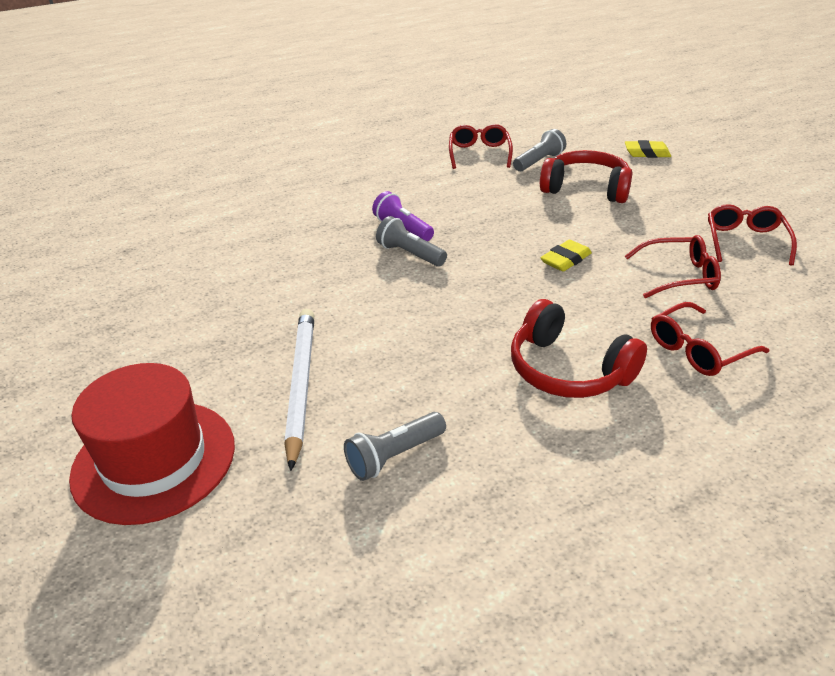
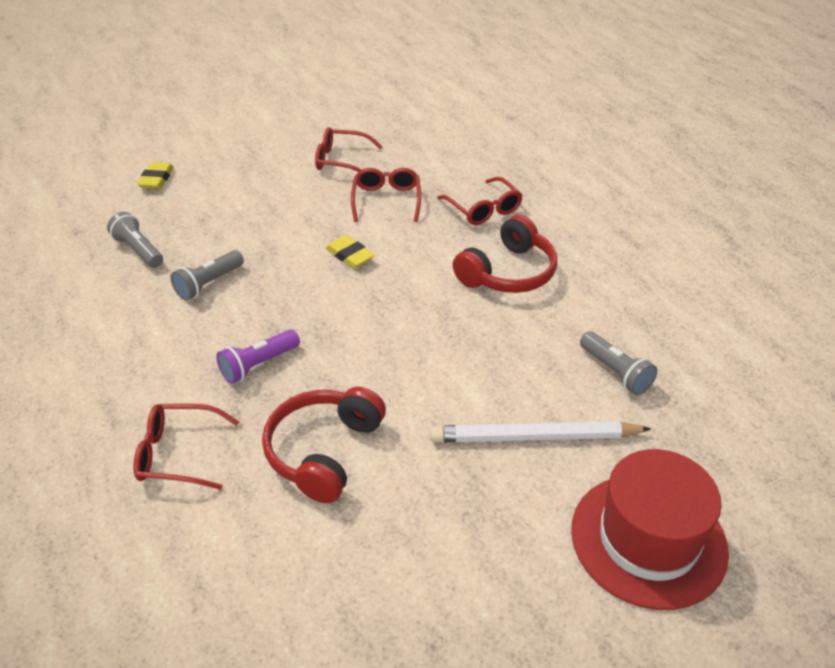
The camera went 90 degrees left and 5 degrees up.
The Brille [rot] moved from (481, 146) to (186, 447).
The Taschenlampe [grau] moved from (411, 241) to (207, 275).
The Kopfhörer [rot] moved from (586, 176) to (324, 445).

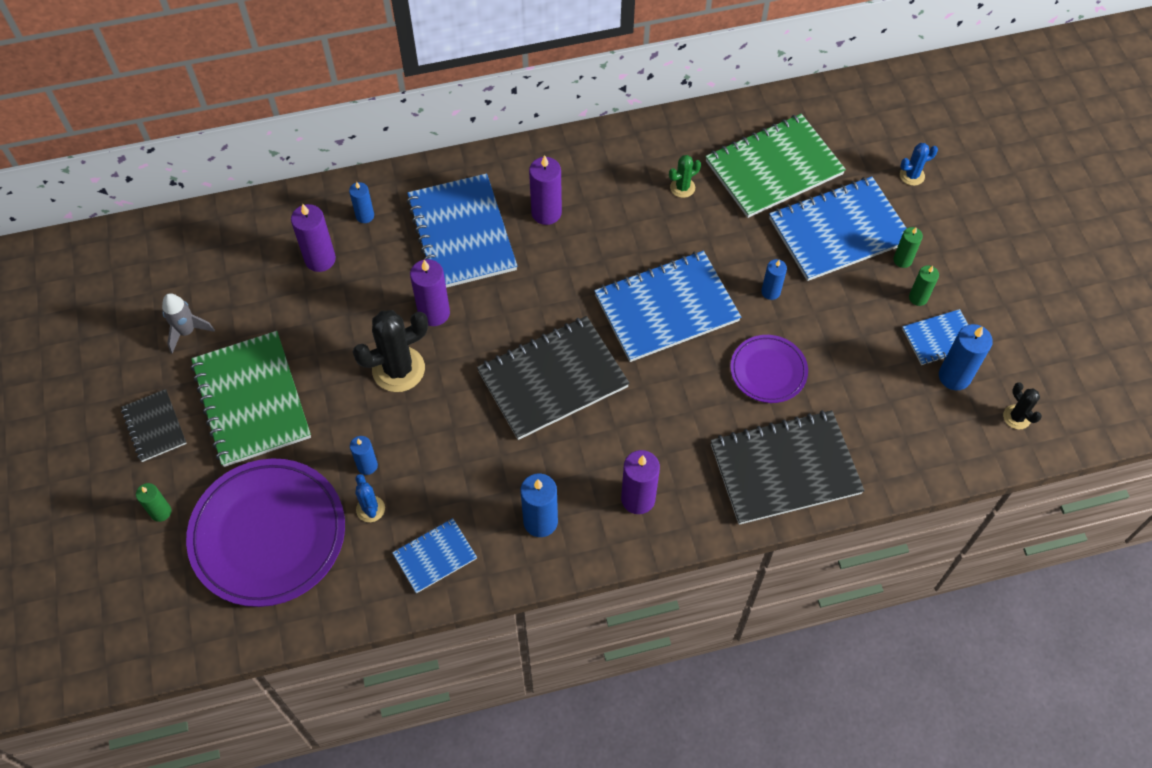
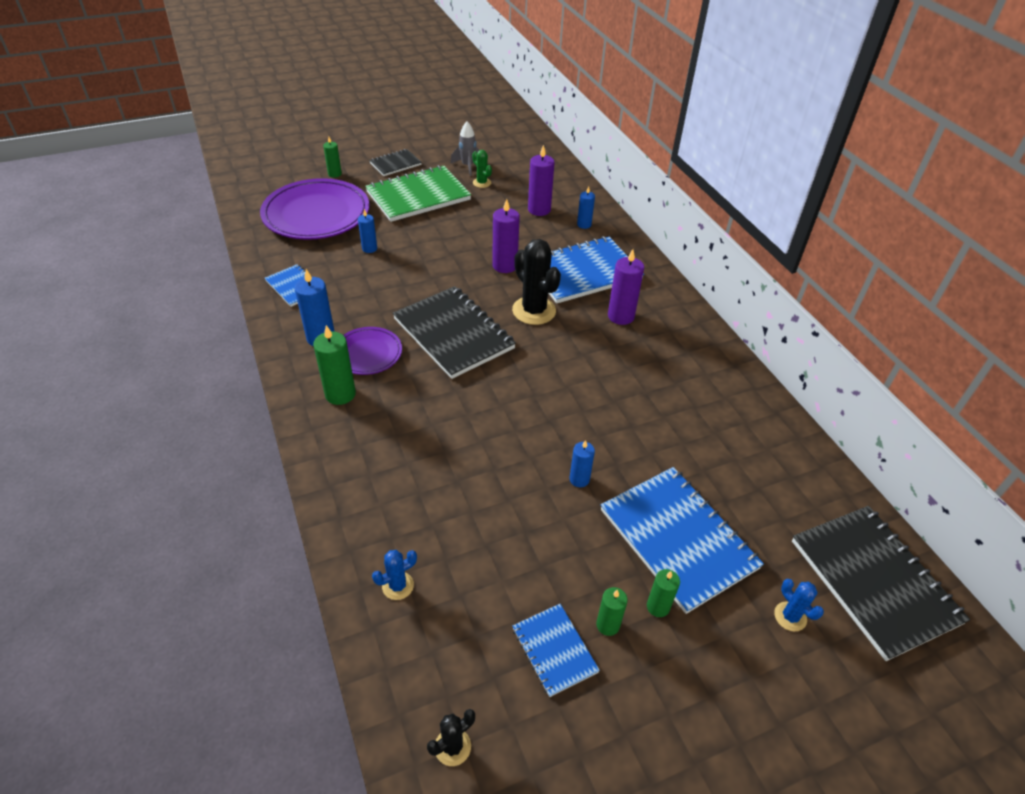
The camera went 80 degrees right and 15 degrees down.
The Kerze [lila] at (640, 482) became the Kerze [grün] at (334, 365).
The Teller [lila] moved from (769, 369) to (373, 351).
The Kaktus [blau] moved from (370, 498) to (394, 575).
The Kaktus [grün] moved from (685, 176) to (482, 169).
The Kaktus [schwarz] moved from (390, 351) to (536, 282).
The Notizbuch [schwarz] moved from (787, 467) to (881, 583).
The Notizbuch [blau] at (667, 306) disappeared.
The Notizbuch [grün] at (775, 166) disappeared.
The Kerze [blau] at (966, 357) disappeared.

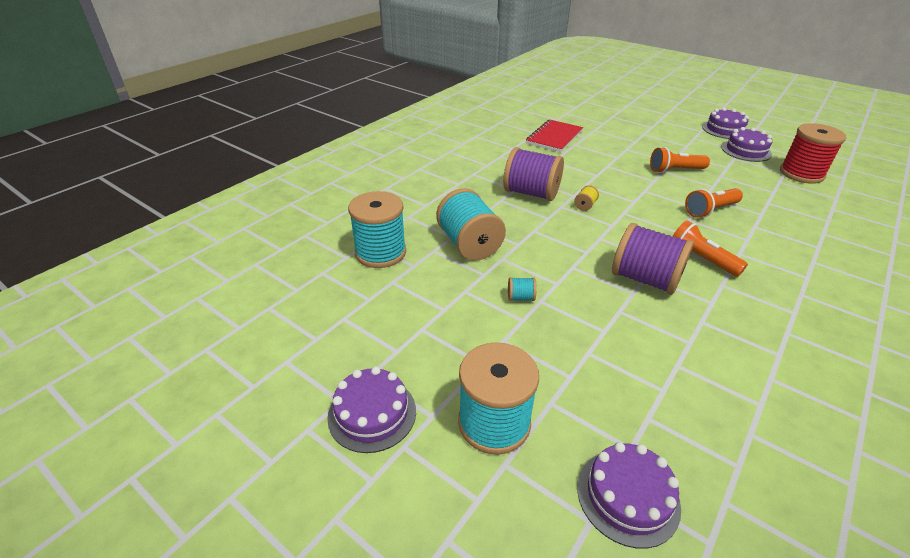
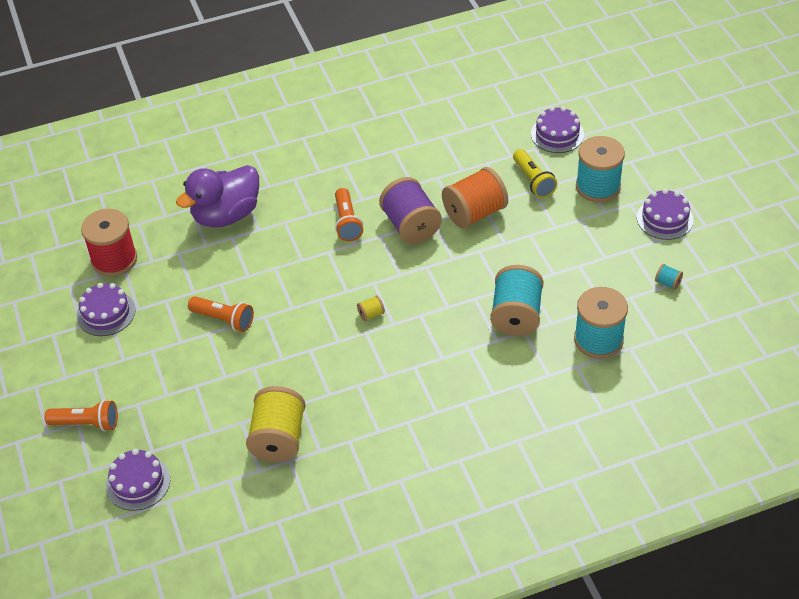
The camera went 145 degrees left and 10 degrees up.
The Taschenlampe [orange] moved from (714, 203) to (81, 415).
The Kuchen [lila] moved from (725, 123) to (138, 480).
The Ente [lila] at (217, 196) appeared.
The Notizbuch [rot] at (554, 136) was replaced by the Garnrolle [gelb] at (275, 424).
The Garnrolle [orange] at (475, 198) appeared.
The Taschenlampe [gelb] at (535, 173) appeared.
The Garnrolle [türkis] moved from (522, 289) to (669, 277).
The Garnrolle [lila] at (533, 174) disappeared.

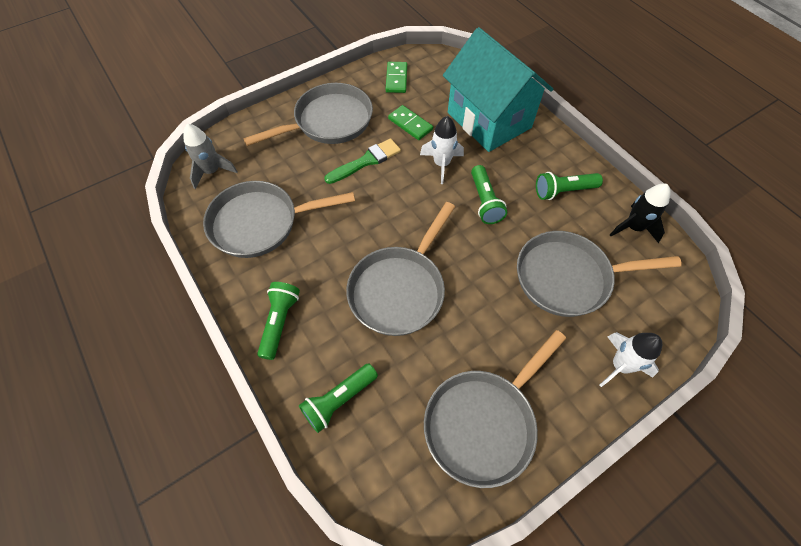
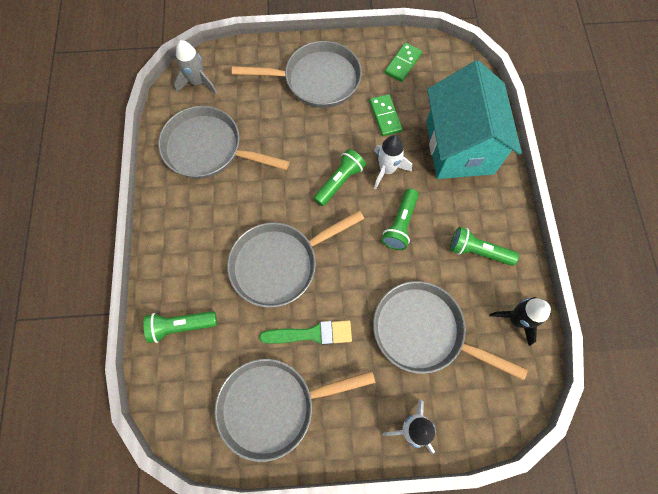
The camera went 30 degrees right and 10 degrees up.
The Pinsel [grün] moved from (362, 161) to (305, 332).
The Taschenlampe [grün] moved from (278, 321) to (339, 177).

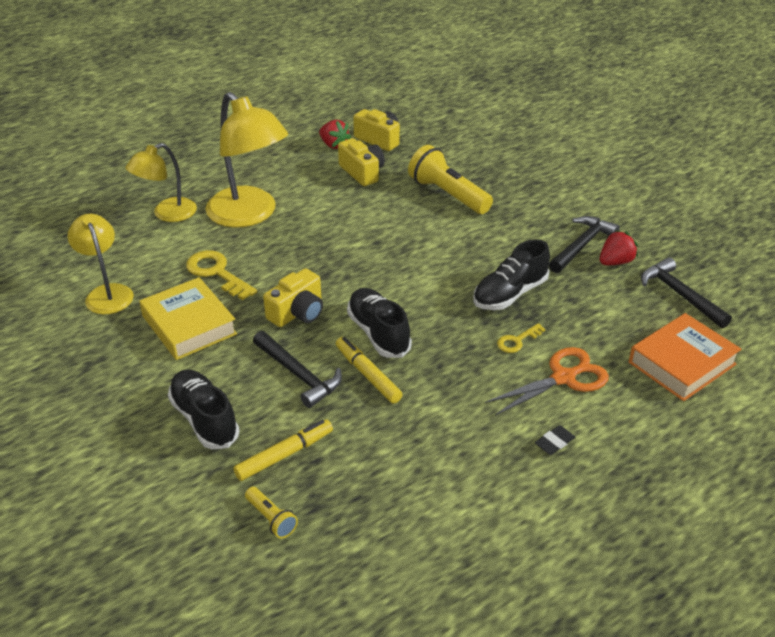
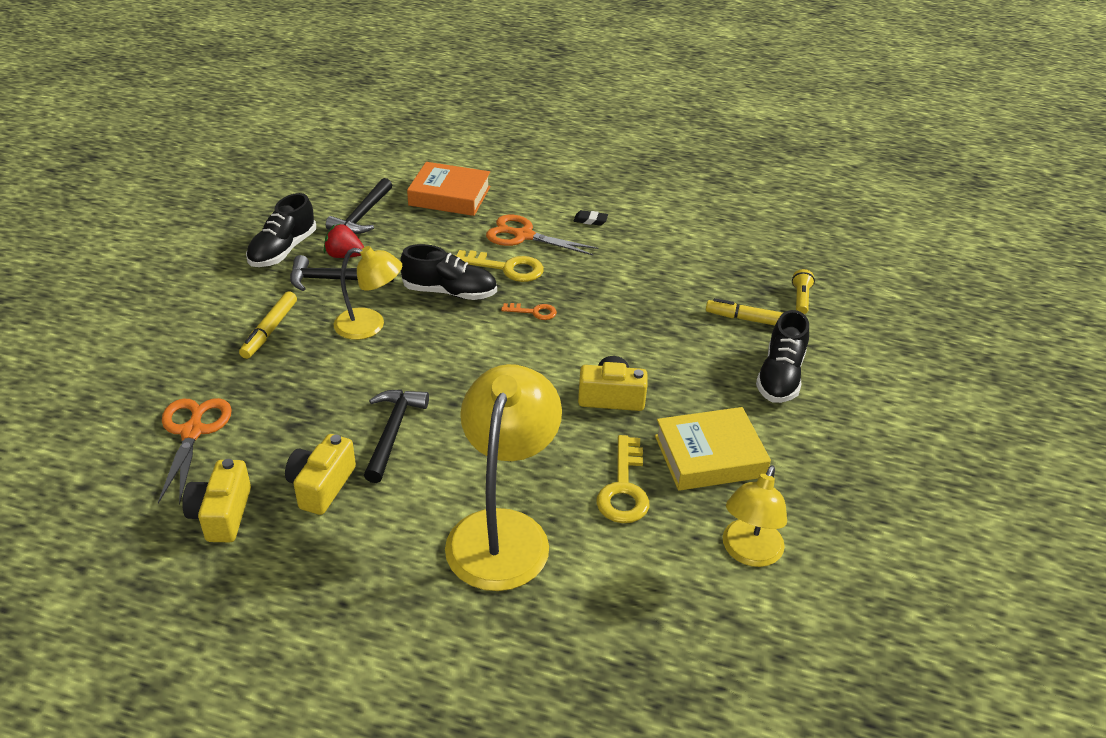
The camera went 130 degrees left and 0 degrees up.
The Schere [orange] at (195, 451) appeared.
The Filzstift [gelb] moved from (369, 370) to (268, 325).
The Schuh [schwarz] moved from (379, 323) to (281, 230).
The Lampe [gelb] moved from (161, 182) to (367, 293).
The Hammer [schwarz] moved from (297, 369) to (396, 436).
The Schlüssel [gelb] at (521, 338) changed to 1.76 times the size.
The Schlüssel [orange] at (529, 311) appeared.
The Buch [gelb] at (188, 318) turned 60 degrees clockwise.
The Erdbeere [rot] at (335, 134) disappeared.
The Taschenlampe [gelb] at (450, 179) disappeared.

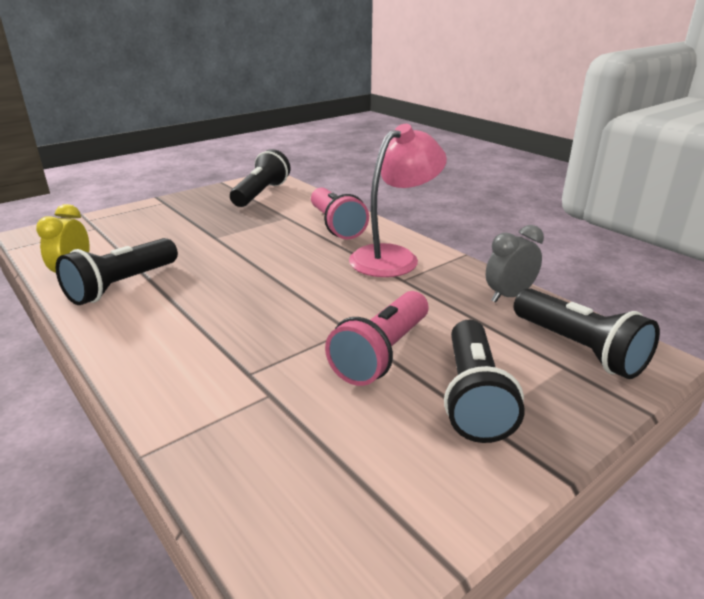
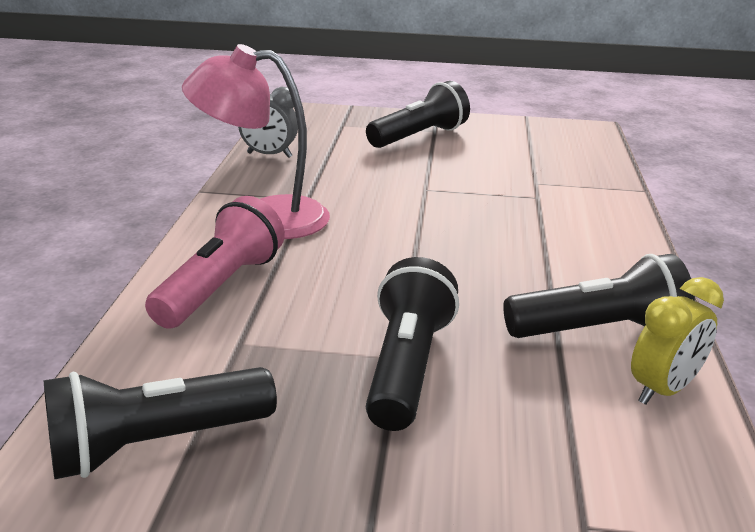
The camera went 135 degrees left and 0 degrees up.
The Taschenlampe [schwarz] moved from (587, 333) to (412, 344).
The Taschenlampe [rosa] at (376, 338) disappeared.

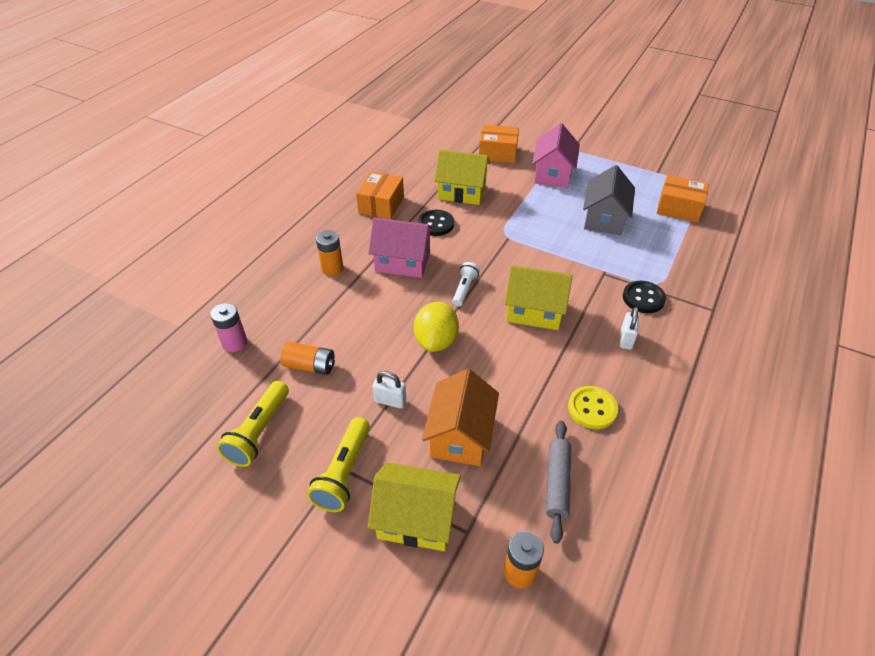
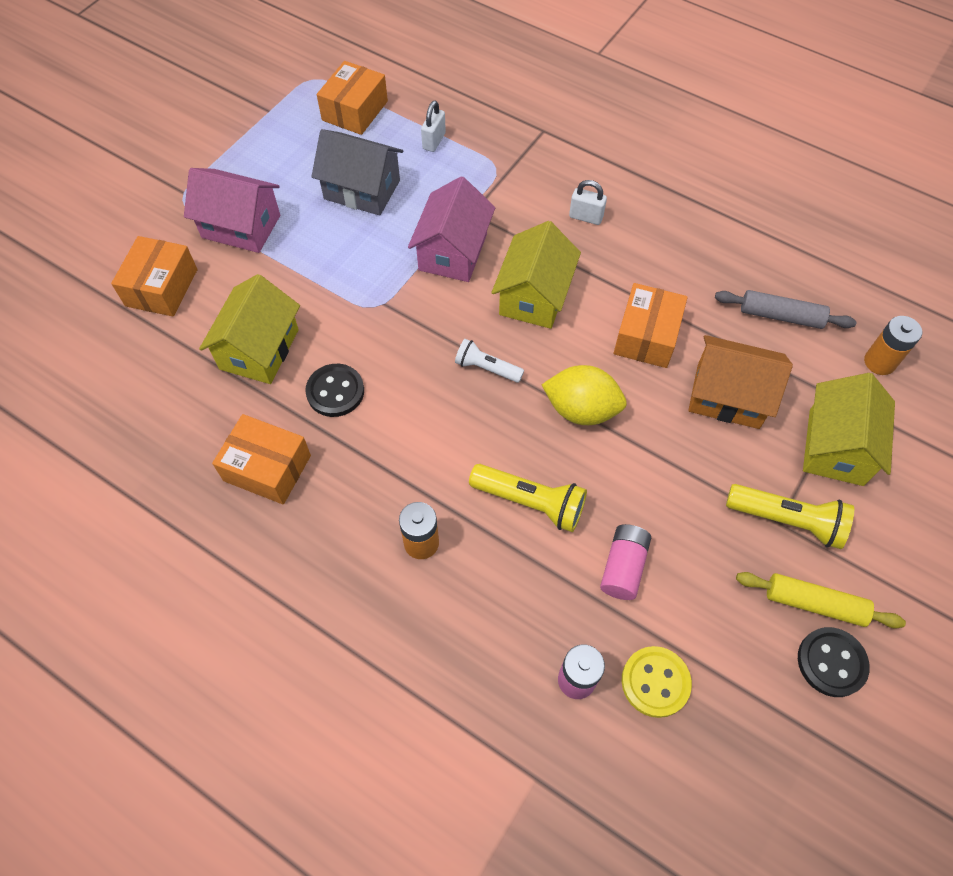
The camera went 85 degrees left and 15 degrees up.
The Haus [rosa] moved from (401, 248) to (451, 229).
The Vorhängeschloss [weiß] moved from (389, 389) to (433, 126).
The Taschenlampe [gelb] moved from (253, 424) to (528, 498).
The Batterie [orange] at (307, 358) became the Batterie [rosa] at (625, 562).
The Schachtel [orange] at (651, 325) appeared.
The Knopf [gelb] moved from (593, 407) to (657, 682).
The Nudelholz [gelb] at (821, 600) appeared.
The Knopf [schwarz] moved from (644, 297) to (834, 662).

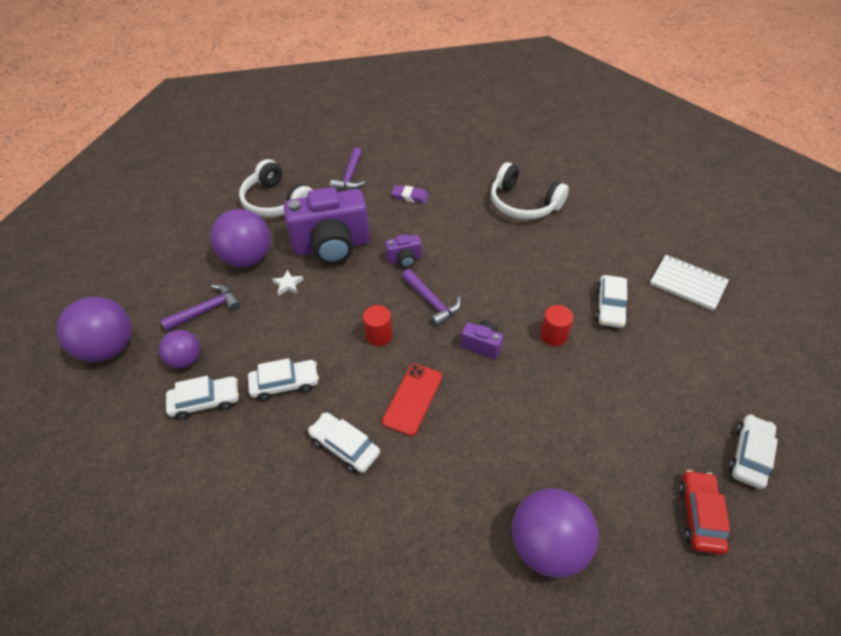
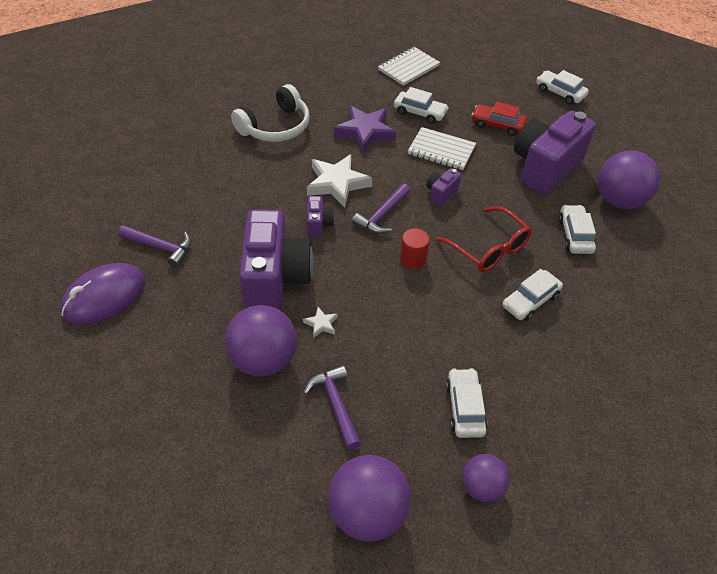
The camera went 80 degrees left and 0 degrees up.
The Computermaus [lila] at (102, 293) appeared.
The Stern [weiß] at (339, 181) appeared.
The Stern [lila] at (365, 129) appeared.
The Hammer [lila] at (431, 298) turned 150 degrees clockwise.
The Vollzylinder [rot] at (556, 325) was replaced by the Notizbuch [weiß] at (442, 148).
The Handy [rot] at (412, 400) was replaced by the Brille [rot] at (484, 239).
The Ball [lila] moved from (179, 349) to (486, 478).
The Auto [rot] moved from (704, 512) to (499, 119).
The Kamera [lila] at (555, 153) appeared.
The Auto [weiß] moved from (283, 379) to (577, 229).
The Kopfhörer [weiß] at (275, 188) disappeared.
The Radiergummi [lila] at (410, 194) disappeared.

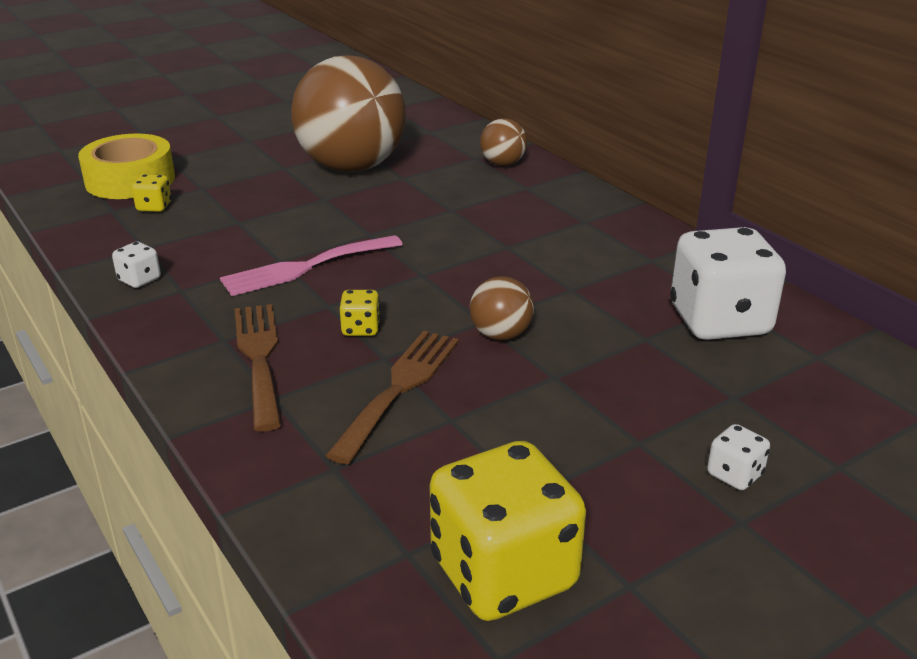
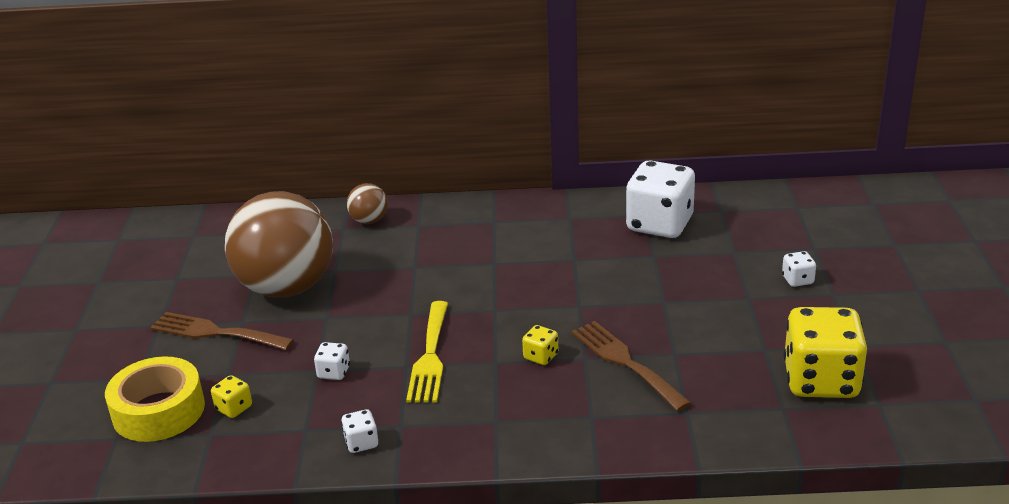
The camera went 55 degrees left and 0 degrees up.
The Gabel [braun] moved from (258, 368) to (222, 331).
The Spielwürfel [weiß] at (332, 361) appeared.
The Gabel [rosa] at (311, 265) became the Gabel [gelb] at (427, 352).
The Ball [braun] at (502, 308) disappeared.

